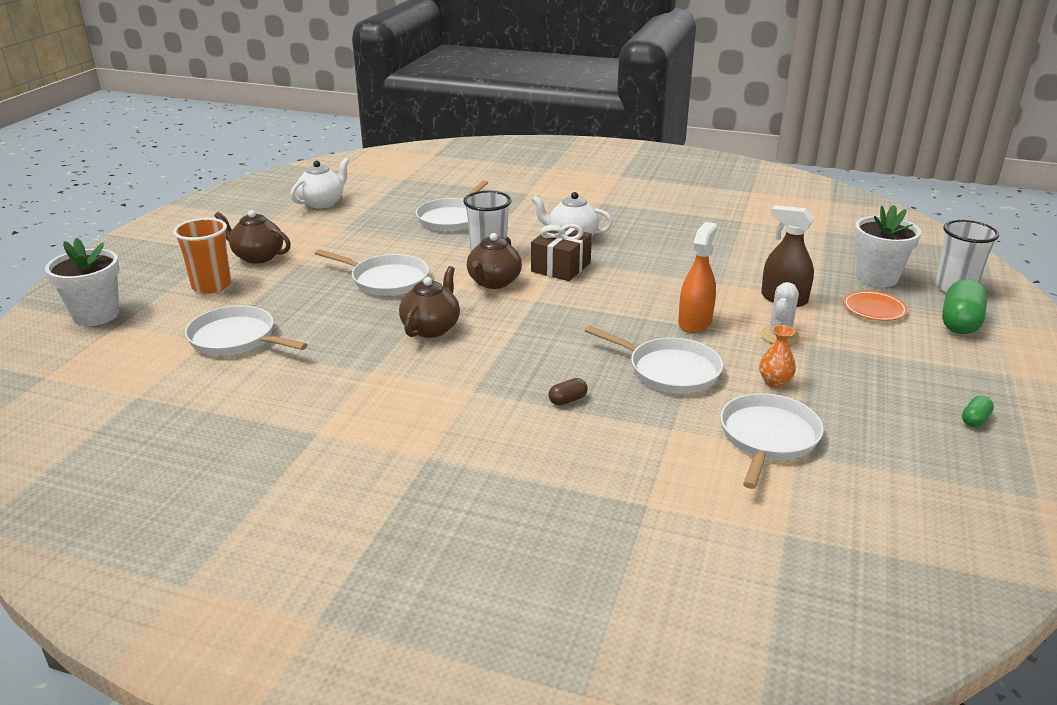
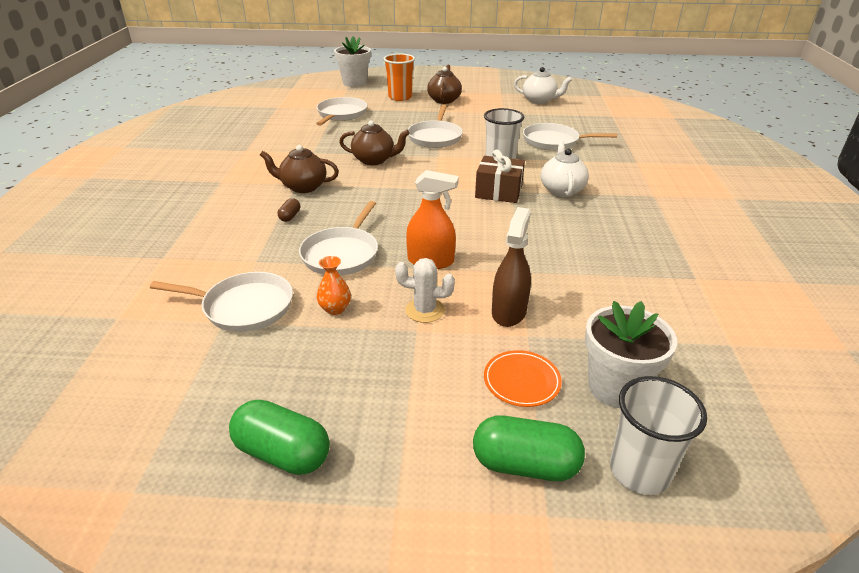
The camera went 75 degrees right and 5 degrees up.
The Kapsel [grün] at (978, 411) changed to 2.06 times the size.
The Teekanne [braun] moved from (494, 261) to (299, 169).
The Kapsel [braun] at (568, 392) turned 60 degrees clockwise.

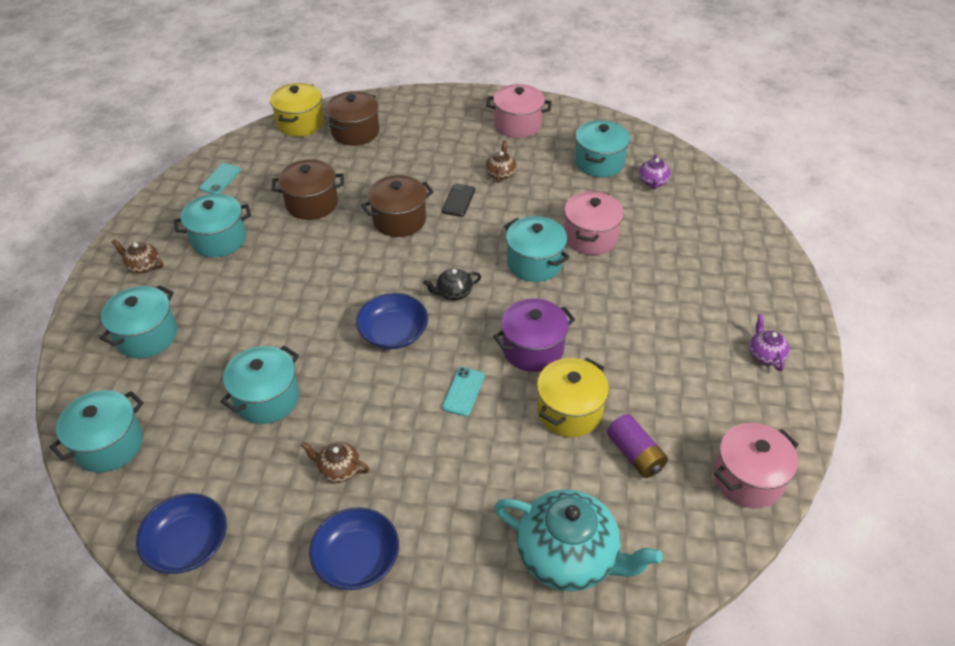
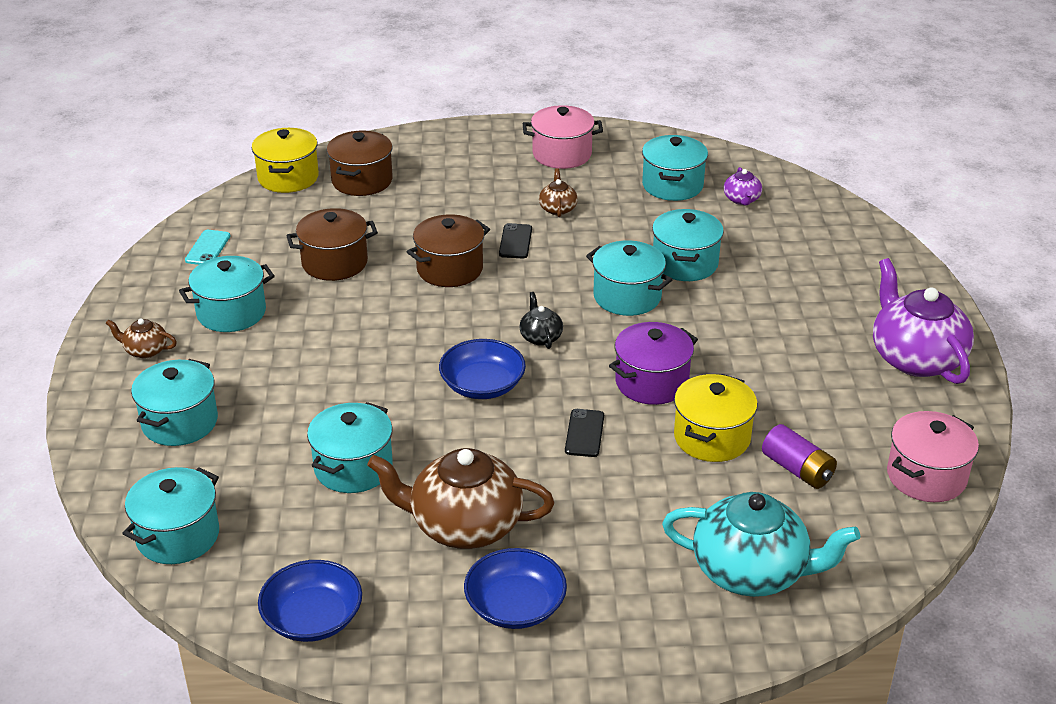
The camera went 10 degrees left and 10 degrees down.
The Teekanne [braun] at (335, 462) changed to 2.19 times the size.
The Teekanne [schwarz] at (452, 284) turned 105 degrees clockwise.
The Handy [türkis] at (463, 392) became the Handy [schwarz] at (584, 433).
The Kochtopf [rosa] at (594, 223) became the Kochtopf [türkis] at (688, 245).
The Teekanne [lila] at (769, 342) changed to 2.19 times the size.

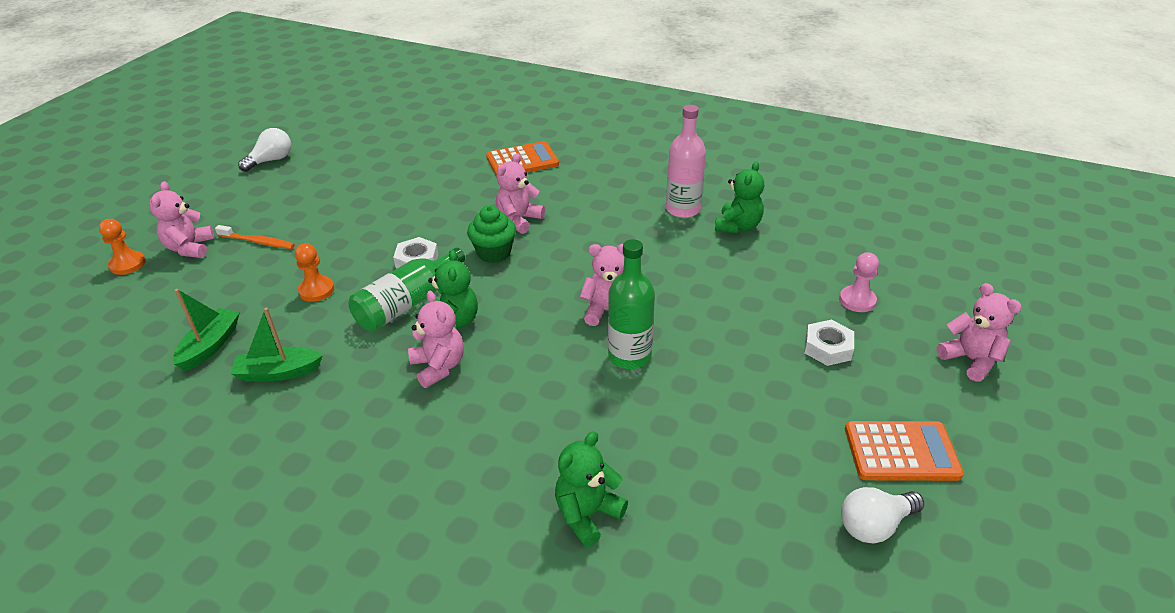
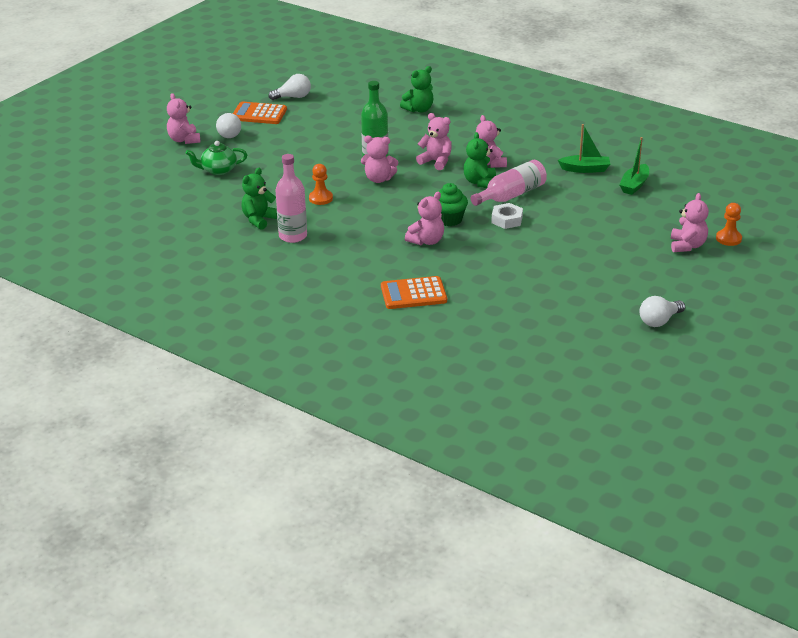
The camera went 170 degrees left and 5 degrees down.
The Bauer [rosa] at (859, 282) was replaced by the Teekanne [grün] at (216, 158).
The Glühbirne [weiß] at (228, 125) appeared.
The Bauer [orange] moved from (314, 272) to (321, 184).
The Teddybär [rosa] at (434, 141) appeared.
The Flasche [grün] at (406, 290) became the Flasche [rosa] at (509, 183).
The Zahnbürste [orange] at (255, 237) disappeared.
The Sechskantmutter [weiß] at (829, 343) disappeared.

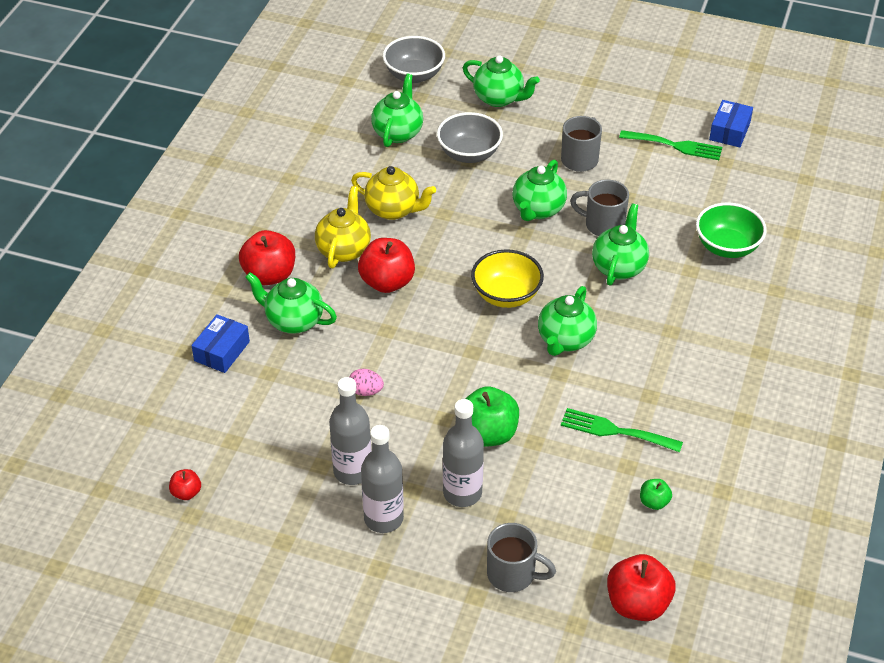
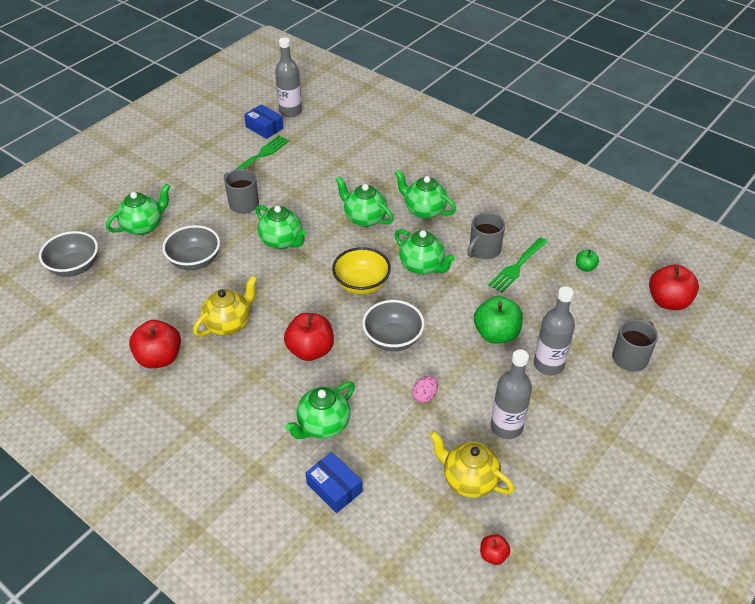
The camera went 70 degrees left and 0 degrees up.
The Apfel [rot] moved from (267, 257) to (155, 344).
The Flasche [grau] moved from (382, 479) to (288, 77).
The Schüssel [grau] at (393, 325) appeared.
The Teekanne [grün] moved from (397, 110) to (425, 194).
The Teekanne [gelb] moved from (343, 227) to (471, 464).
The Tasse [grau] moved from (599, 208) to (486, 235).
The Schüssel [grün] at (731, 230) disappeared.

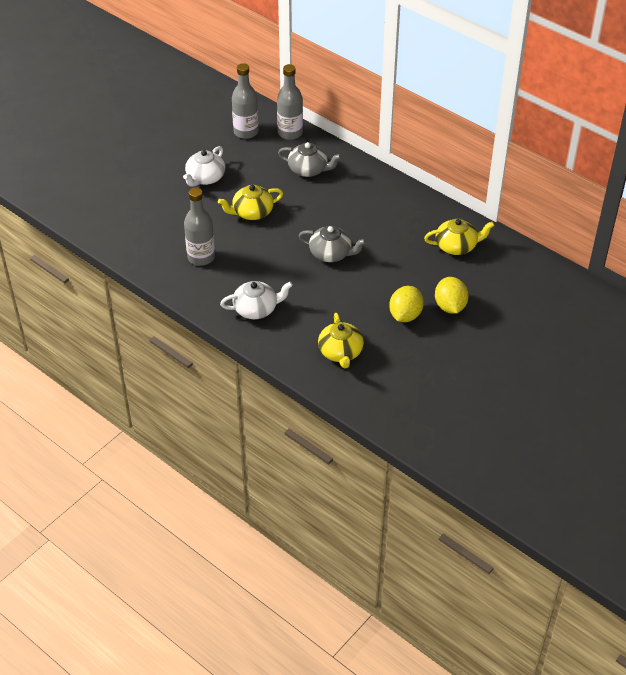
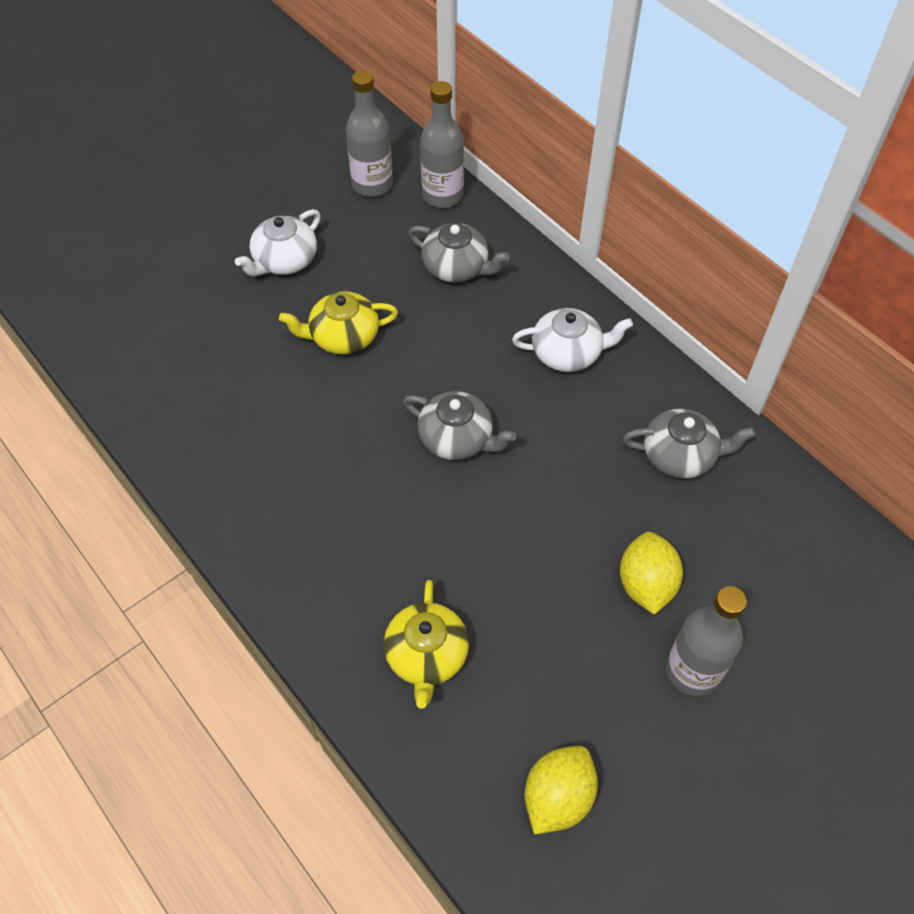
The camera went 10 degrees right and 10 degrees up.
The Teekanne [weiß] moved from (256, 300) to (572, 340).
The Zitrone [gelb] moved from (406, 304) to (561, 790).
The Teekanne [gelb] at (459, 237) became the Teekanne [grau] at (689, 444).
The Flasche [grau] moved from (199, 226) to (706, 641).

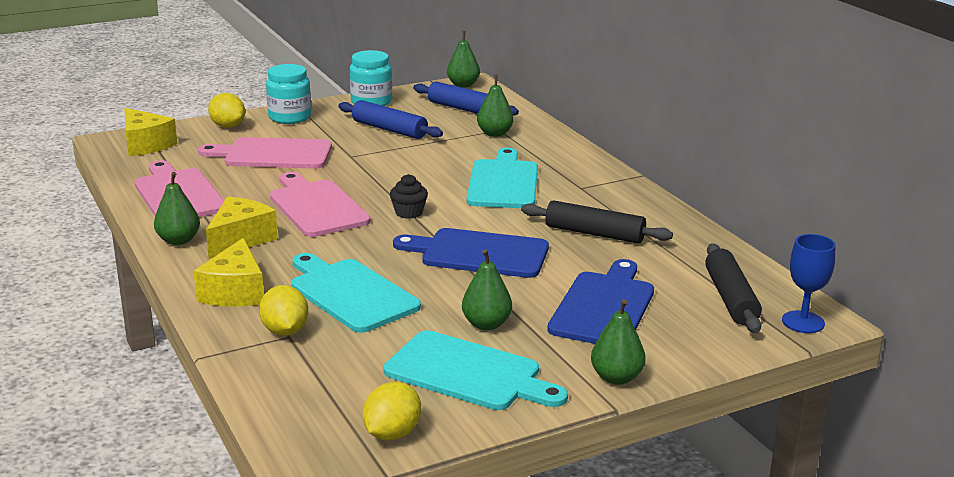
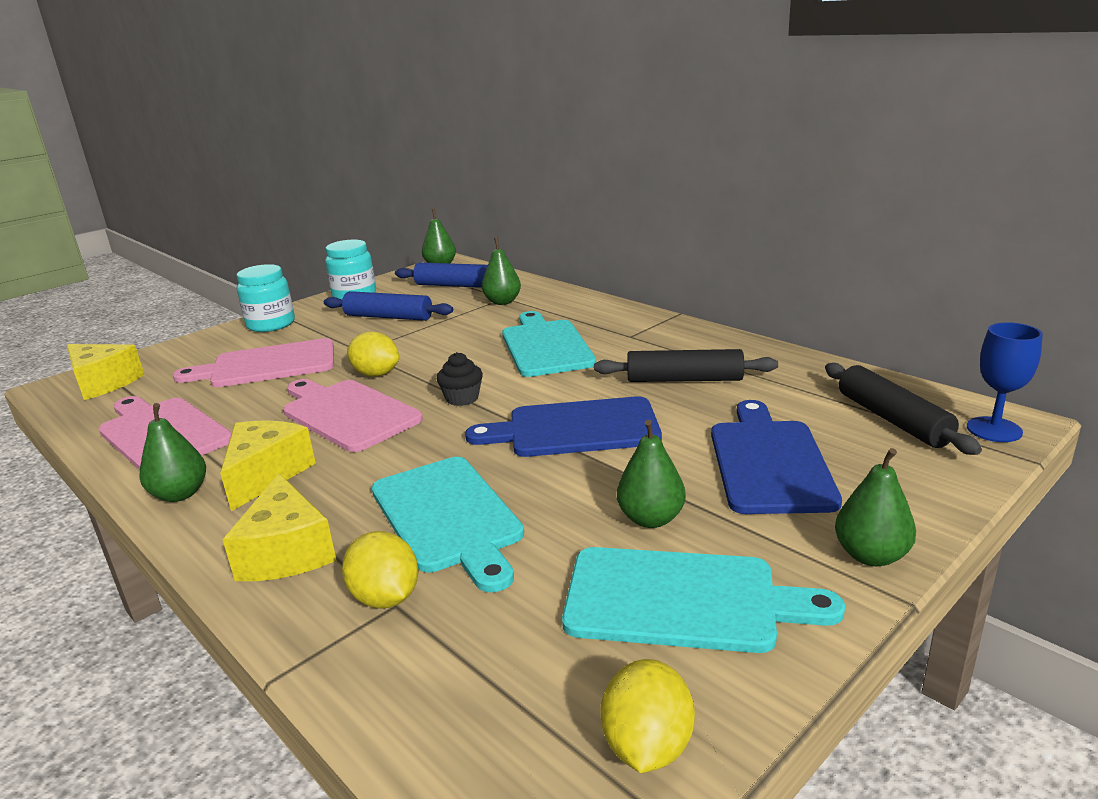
The camera went 15 degrees left and 0 degrees up.
The Zitrone [gelb] moved from (226, 110) to (373, 354).
The Schneidebrett [türkis] at (356, 293) turned 150 degrees counterclockwise.

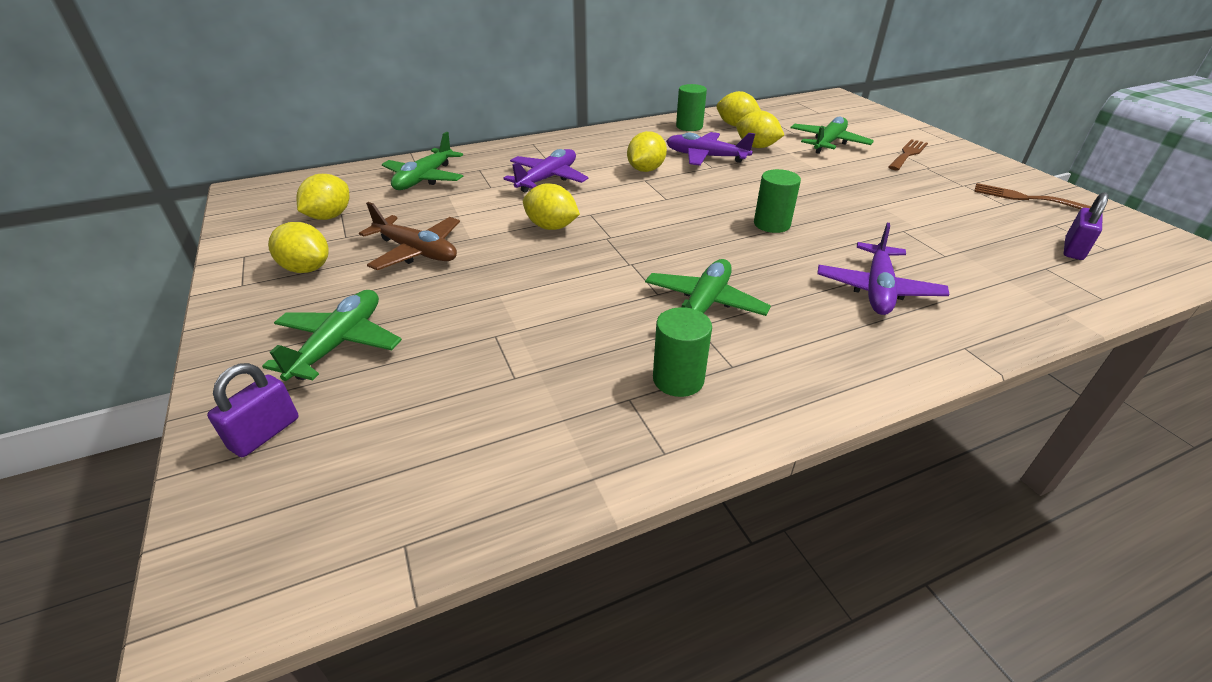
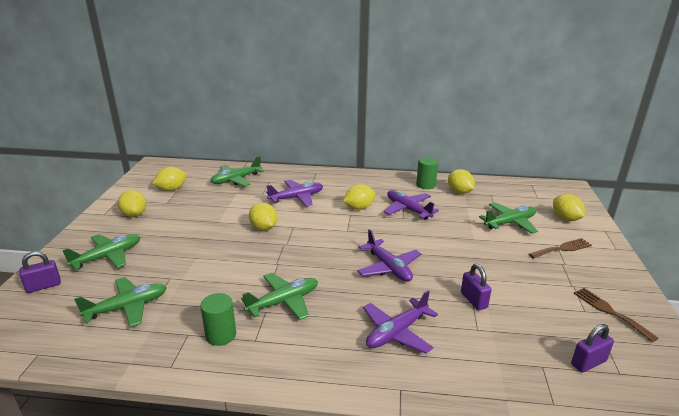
The camera went 30 degrees right and 10 degrees down.
The Flugzeug [grün] at (120, 302) appeared.
The Vollzylinder [grün] at (777, 201) was replaced by the Flugzeug [lila] at (389, 255).
The Vorhängeschloss [lila] at (476, 287) appeared.
The Zitrone [gelb] moved from (760, 129) to (569, 207).
The Flugzeug [braun] at (409, 236) disappeared.

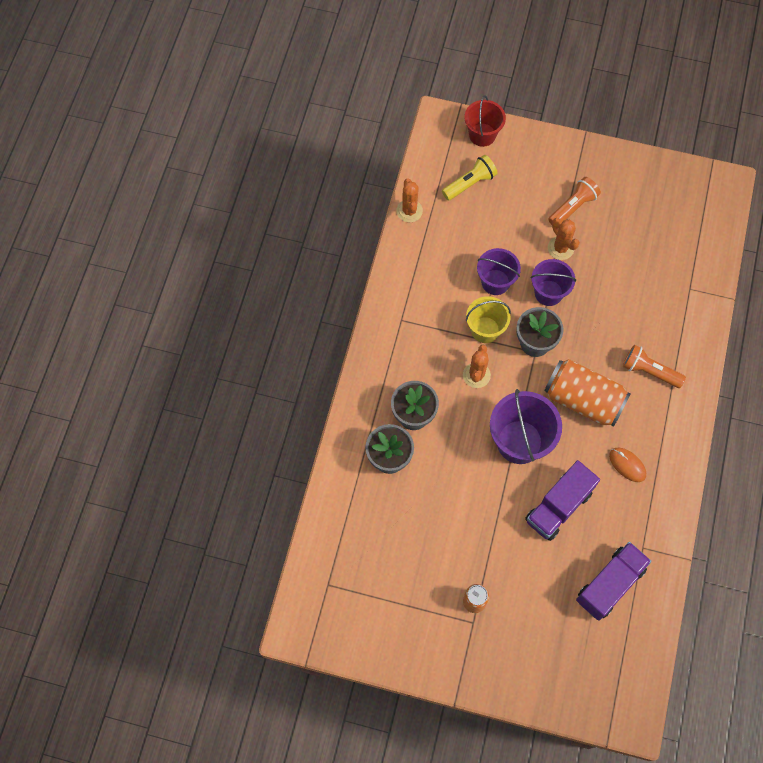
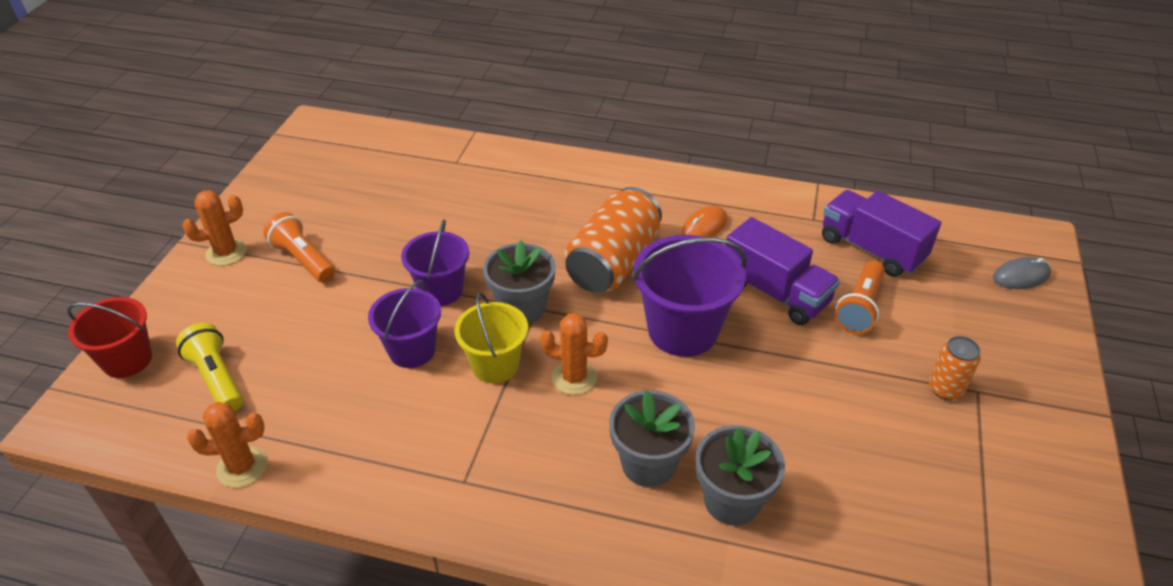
The camera went 90 degrees left and 25 degrees down.
The Kaktus [orange] moved from (564, 239) to (214, 228).
The Taschenlampe [orange] moved from (654, 366) to (860, 297).
The Computermaus [grau] at (1022, 273) appeared.

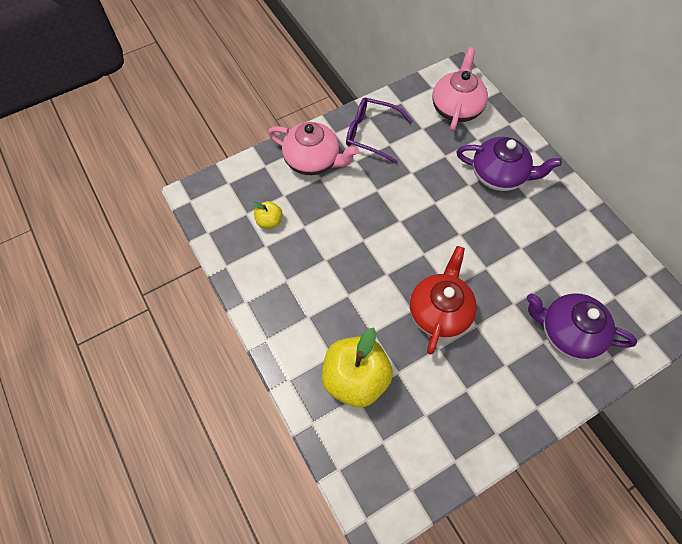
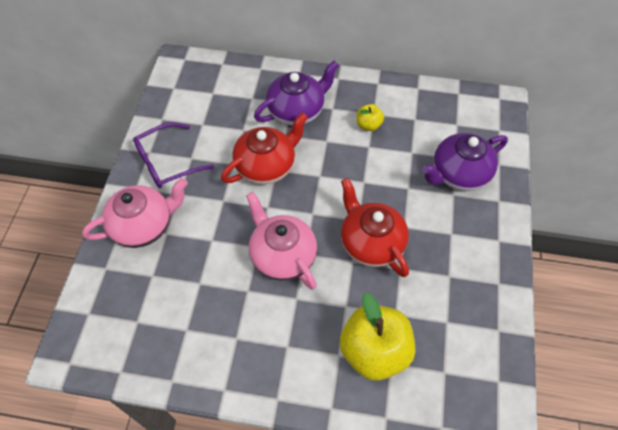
The camera went 50 degrees left and 5 degrees down.
The Teekanne [rot] at (264, 148) appeared.
The Teekanne [rosa] moved from (460, 89) to (281, 241).
The Apfel [gelb] moved from (268, 215) to (370, 117).

